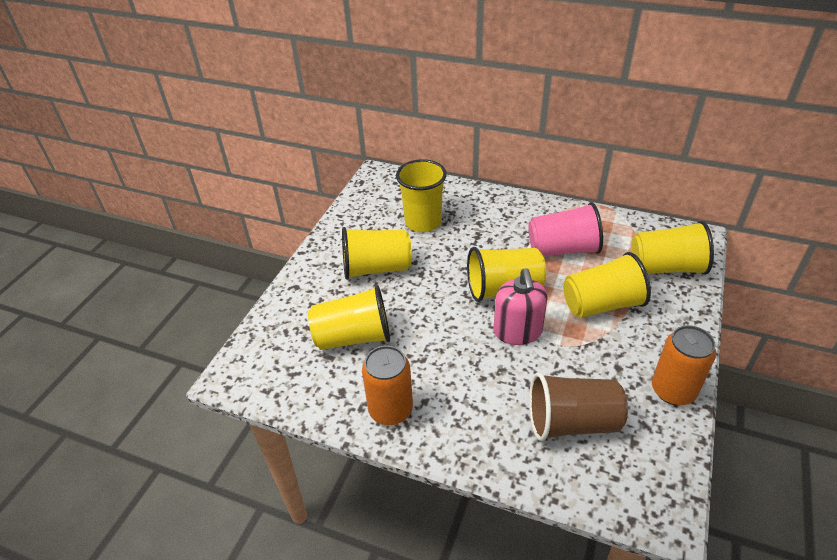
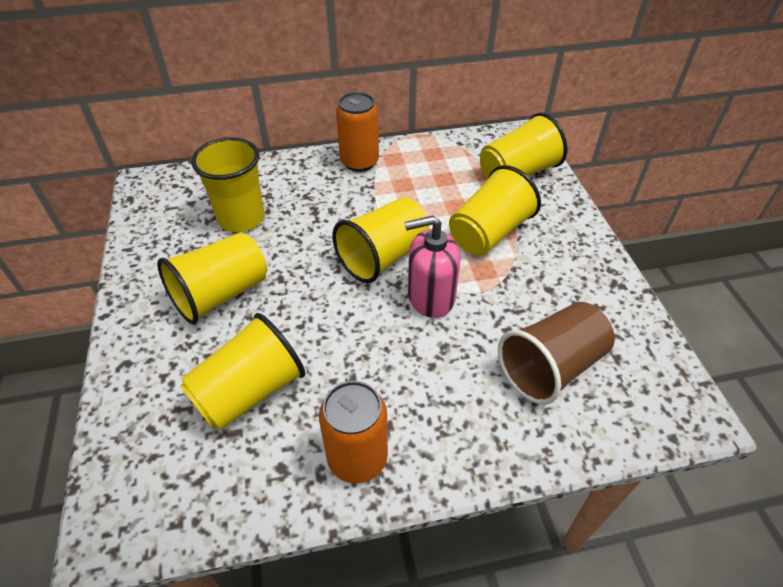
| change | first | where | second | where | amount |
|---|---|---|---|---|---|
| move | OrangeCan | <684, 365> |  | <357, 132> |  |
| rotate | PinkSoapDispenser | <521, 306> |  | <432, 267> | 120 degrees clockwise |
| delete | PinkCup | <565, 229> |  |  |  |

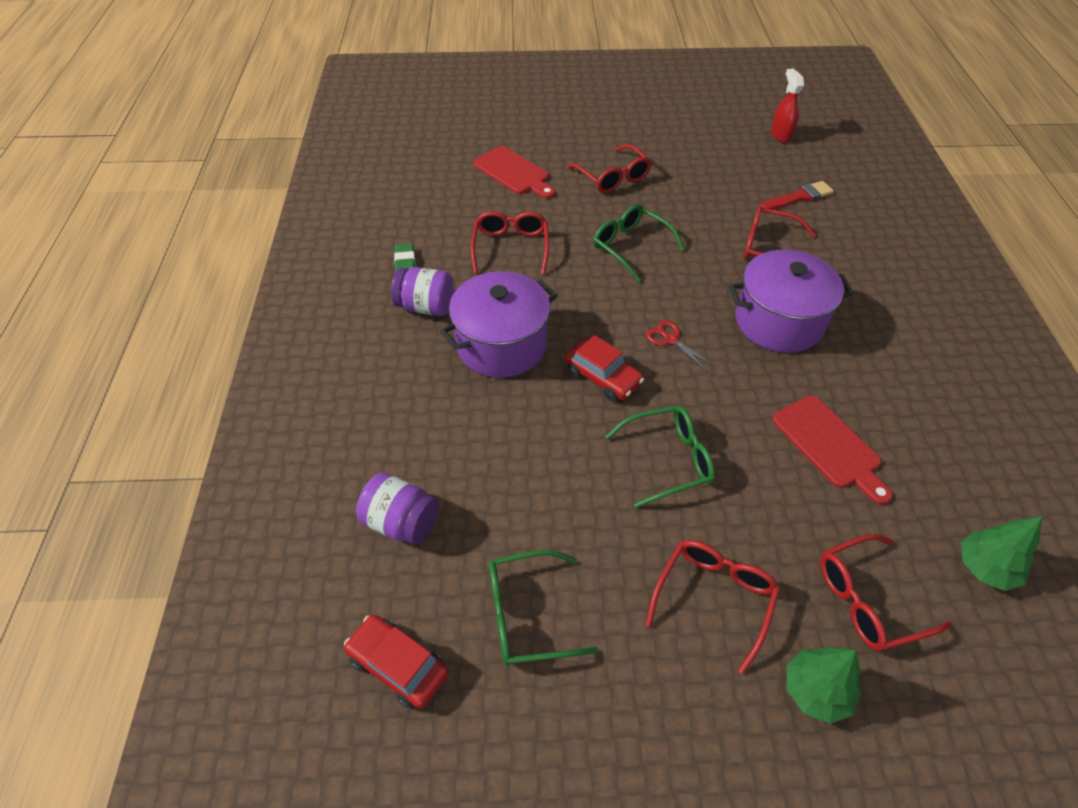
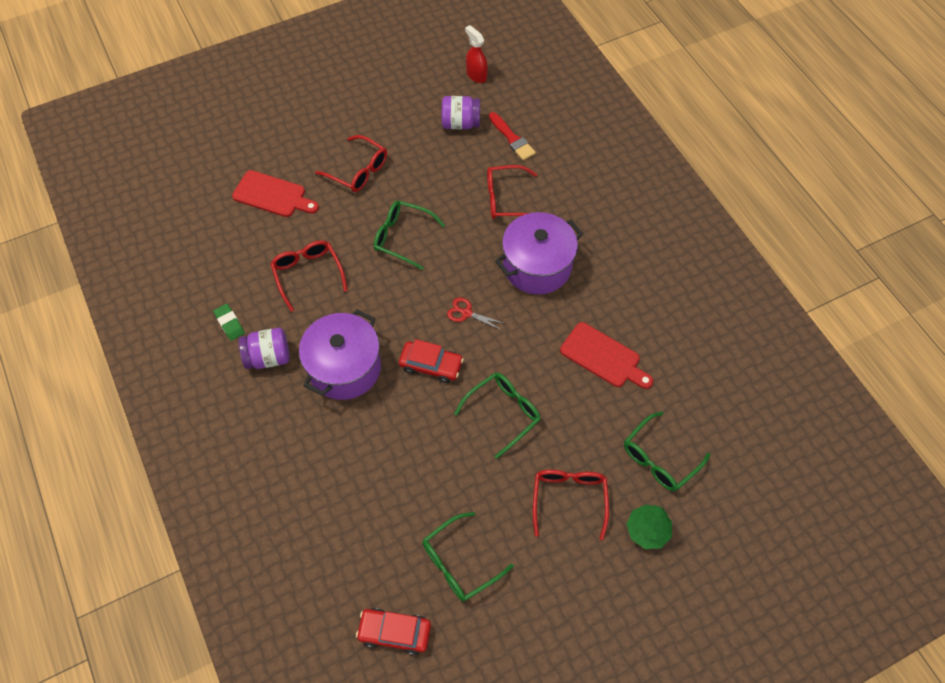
| change | first | where | second | where | amount |
|---|---|---|---|---|---|
| move | PurpleJar | <397, 509> |  | <461, 112> |  |
| rotate | RedBrush | <797, 195> |  | <512, 136> | 105 degrees clockwise |
| recolor | RedGlasses | <886, 592> | GreenGlasses | <667, 451> |  |
| delete | GreenTree | <1002, 553> |  |  |  |

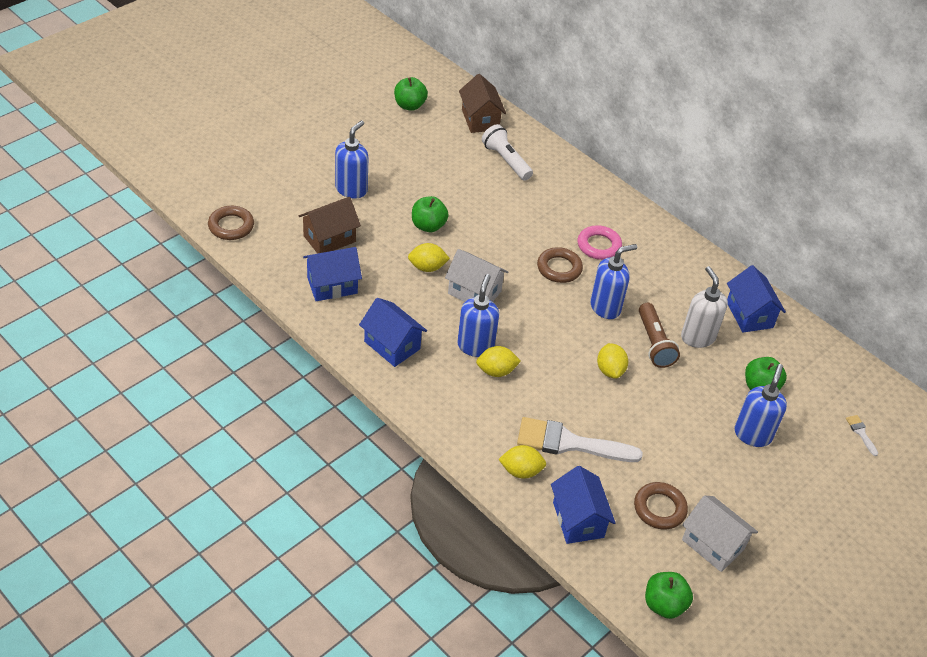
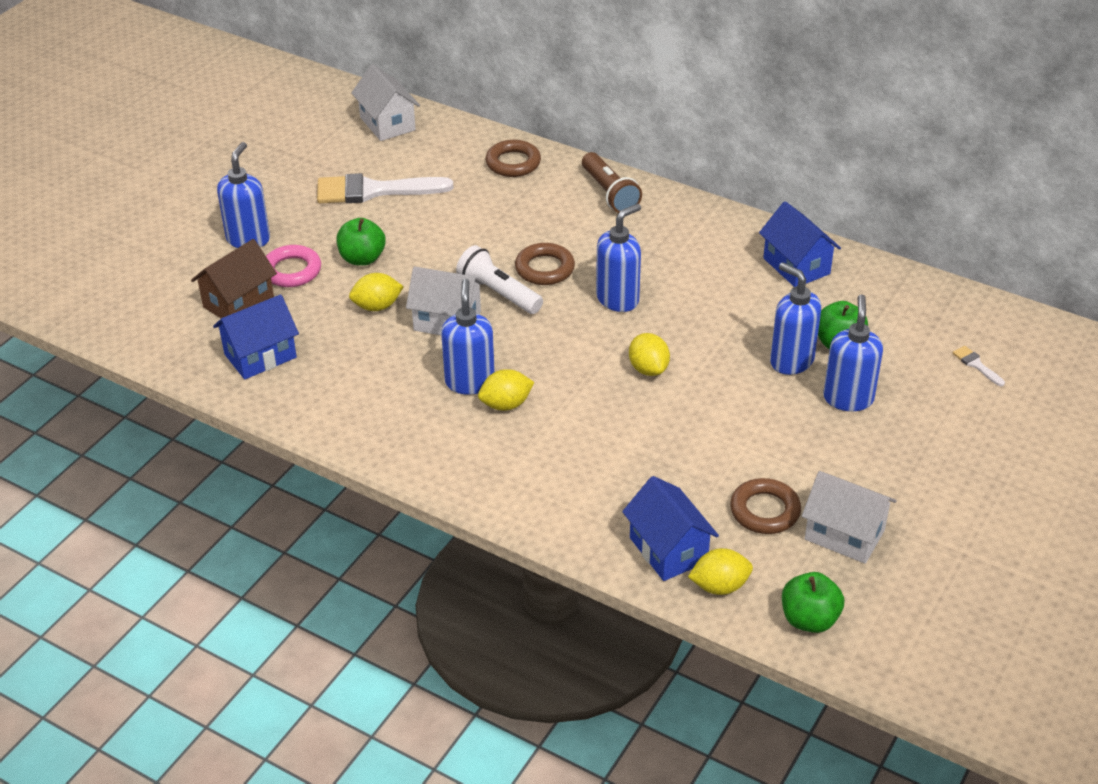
| change | first | where | second | where | amount |
|---|---|---|---|---|---|
| move | PinkRing | <600, 242> |  | <293, 266> |  |
| move | WhiteBrush | <580, 439> |  | <385, 188> |  |
| recolor | BrownHouse | <482, 103> | WhiteHouse | <385, 102> |  |
| move | WhiteFlashlight | <507, 152> |  | <499, 279> |  |
| move | BrownRing | <231, 223> |  | <513, 158> |  |
| move | BrownFlashlight | <659, 335> |  | <612, 182> |  |
| move | YellowLemon | <522, 462> |  | <720, 571> |  |
| insert |  |  | BlueSoapDispenser | <795, 319> |  |
| delete | BlueHouse | <393, 332> |  |  |  |
| delete | GreenApple | <411, 94> |  |  |  |
| delete | WhiteSoapDispenser | <704, 307> |  |  |  |

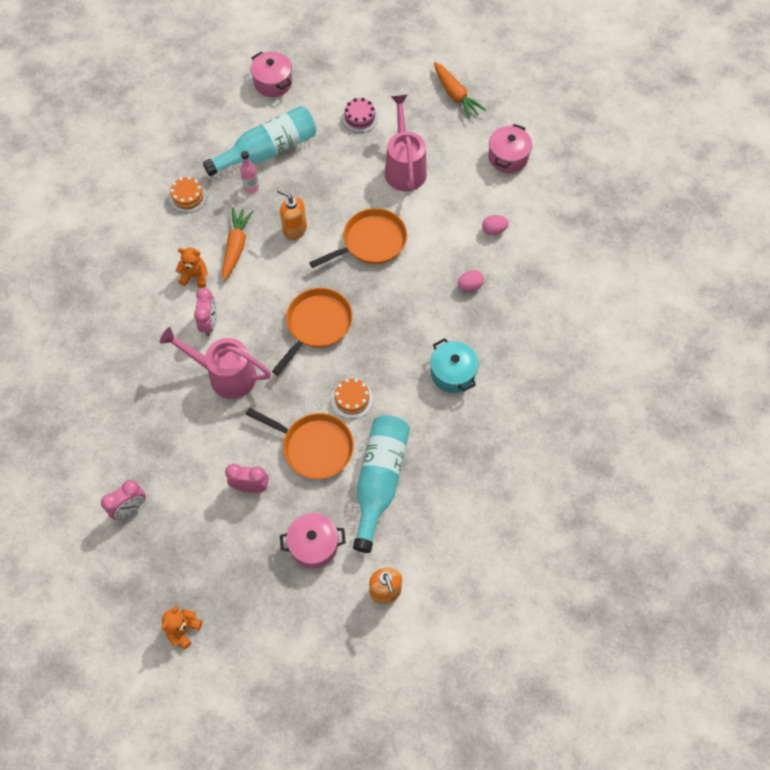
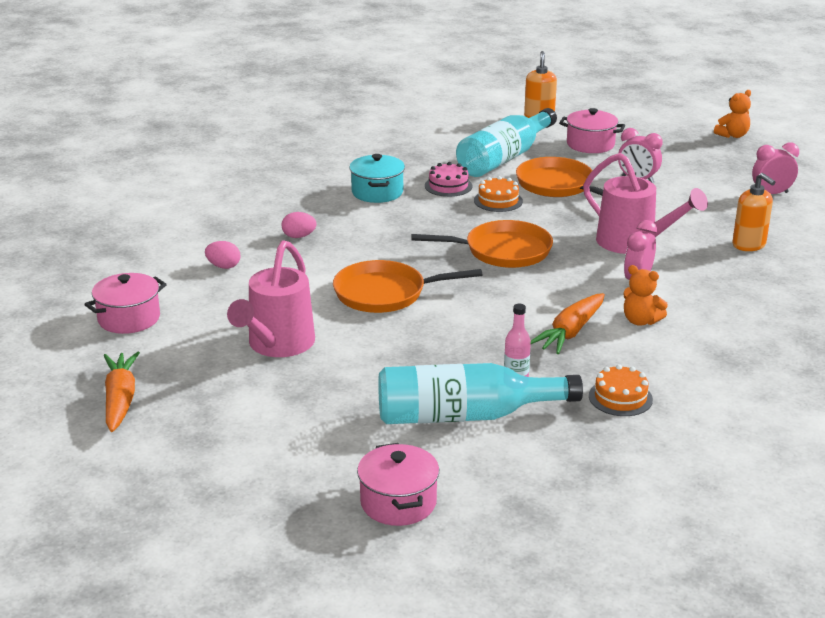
| change | first | where | second | where | amount |
|---|---|---|---|---|---|
| rotate | OrangePan | <312, 331> |  | <482, 244> | 150 degrees counterclockwise |
| move | PinkCake | <360, 115> |  | <449, 179> |  |
| move | OrangeSoapDispenser | <292, 214> |  | <753, 212> |  |

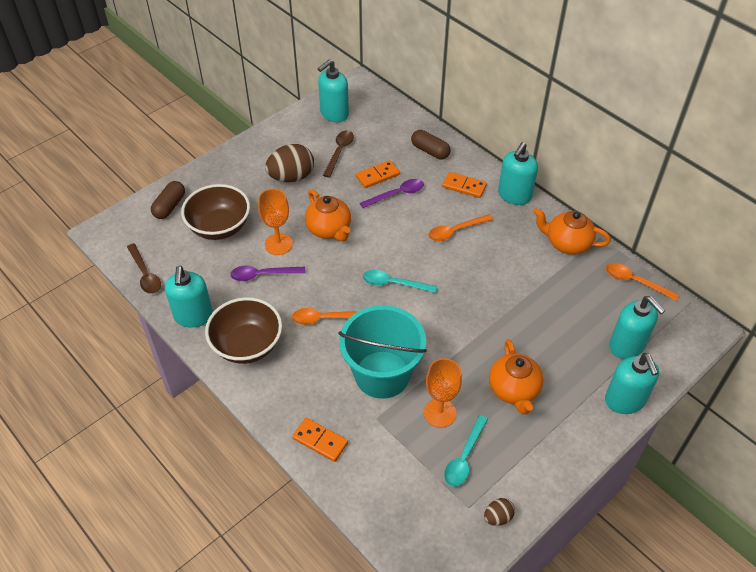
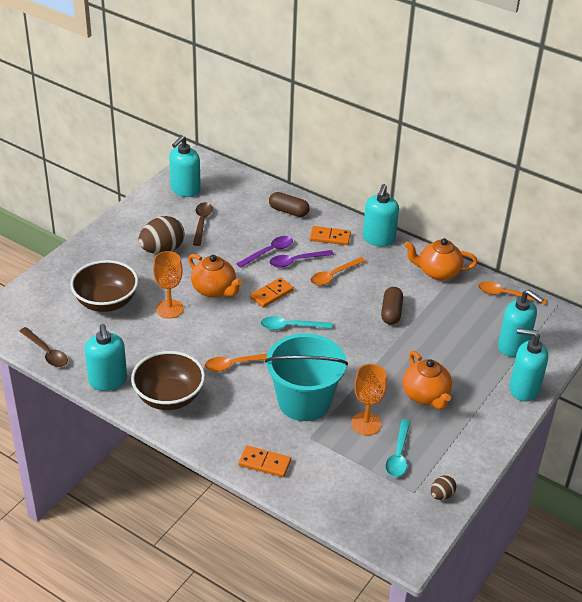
| change | first | where | second | where | amount |
|---|---|---|---|---|---|
| move | OrangeDomino | <378, 174> |  | <272, 292> |  |
| move | PurpleSpoon | <268, 273> |  | <302, 259> |  |
| move | BrownCapsule | <168, 200> |  | <392, 306> |  |
| rotate | TurquoiseSoapDispenser | <632, 383> |  | <529, 365> | 135 degrees clockwise |

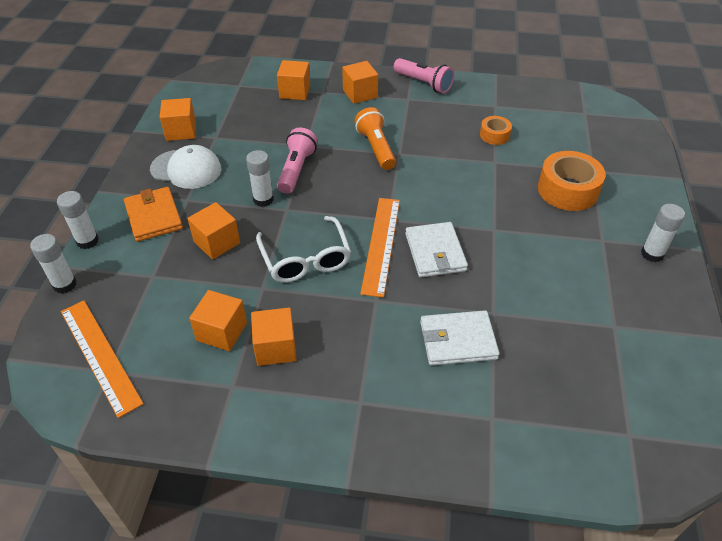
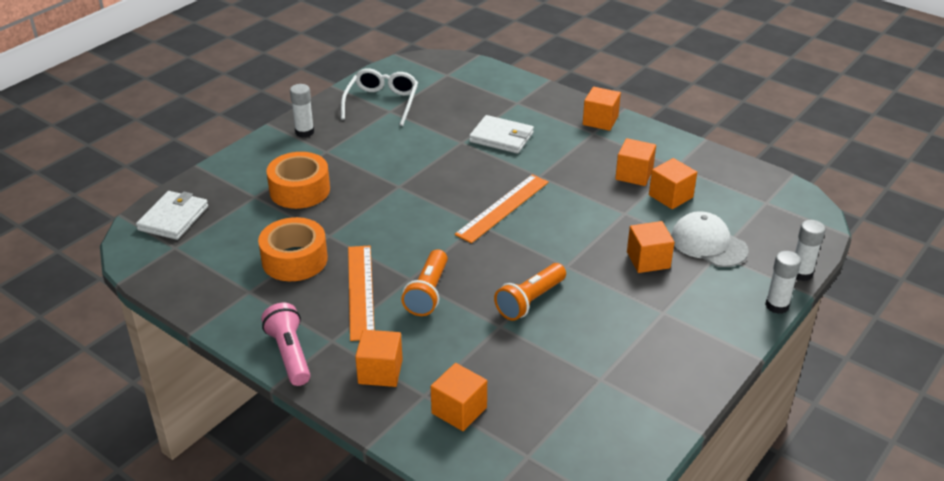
| change | first | where | second | where | amount |
|---|---|---|---|---|---|
| move | WhiteWallet | <436, 249> |  | <172, 215> |  |
| resize | OrangeTape | <496, 130> |  | <293, 249> | x1.84 |
| move | WhiteGlasses | <303, 249> |  | <379, 97> |  |
| move | OrangeRuler | <102, 359> |  | <361, 293> |  |
| recolor | PinkFlashlight | <297, 161> | OrangeFlashlight | <530, 292> |  |
| move | OrangeCube | <178, 119> |  | <602, 109> |  |
| move | WhiteCap | <185, 167> |  | <710, 239> |  |
| delete | OrangeWallet | <153, 214> |  |  |  |
| delete | WhiteGlueStick | <260, 178> |  |  |  |

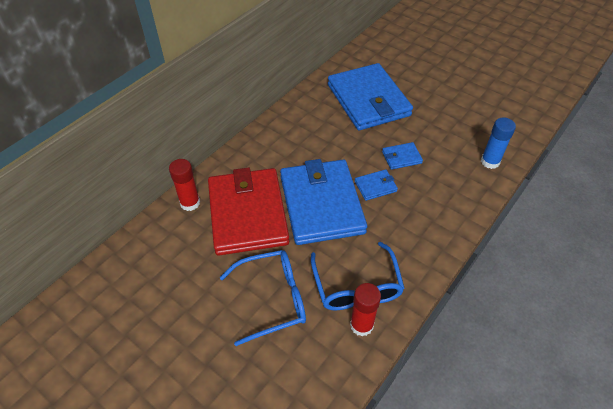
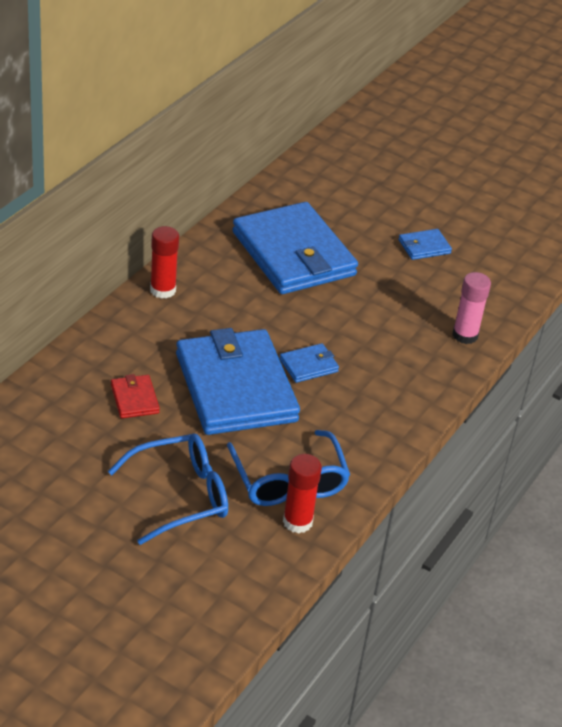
| change | first | where | second | where | amount |
|---|---|---|---|---|---|
| resize | RedWallet | <248, 212> |  | <135, 396> | x0.41 |
| move | RedGlueStick | <184, 185> |  | <164, 262> |  |
| move | BlueWallet | <402, 156> |  | <425, 244> |  |
| recolor | BlueGlueStick | <498, 143> | PinkGlueStick | <471, 308> |  |

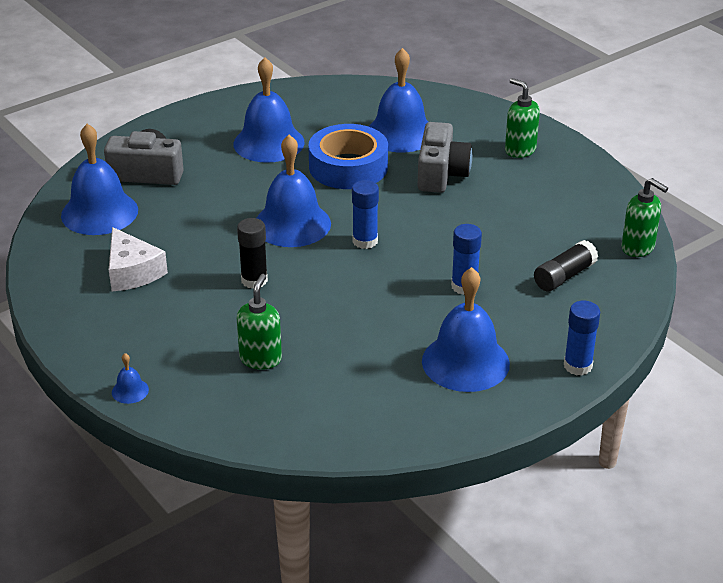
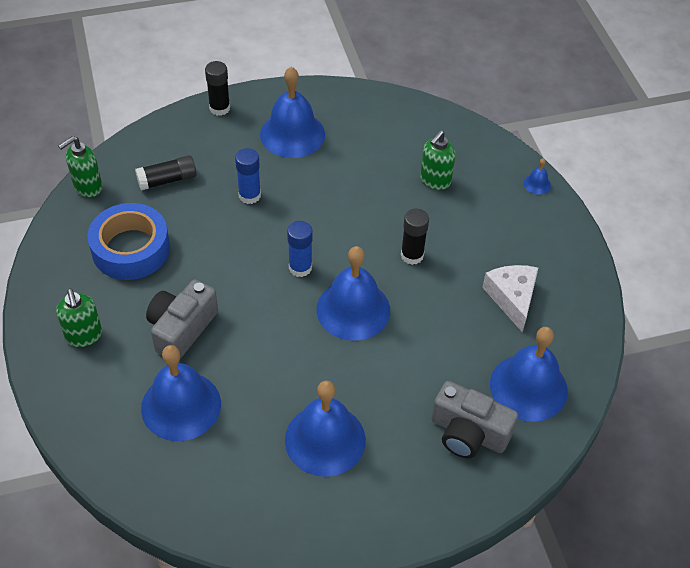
| change | first | where | second | where | amount |
|---|---|---|---|---|---|
| rotate | GreenSoapDispenser | <644, 217> |  | <80, 167> | 105 degrees counterclockwise |
| move | BlueTape | <348, 156> |  | <128, 241> |  |
| recolor | BlueGlueStick | <582, 338> | BlackGlueStick | <217, 88> |  |

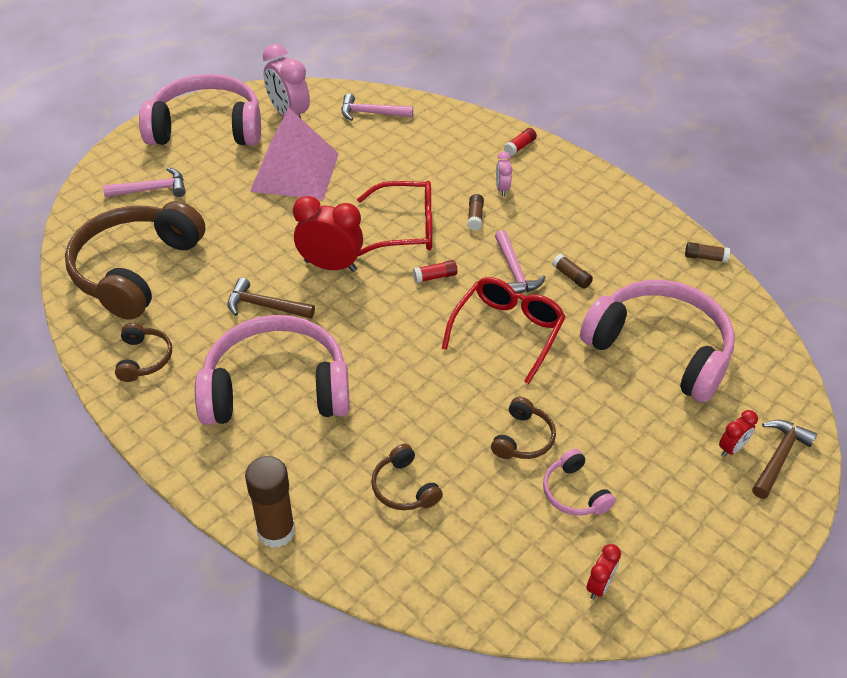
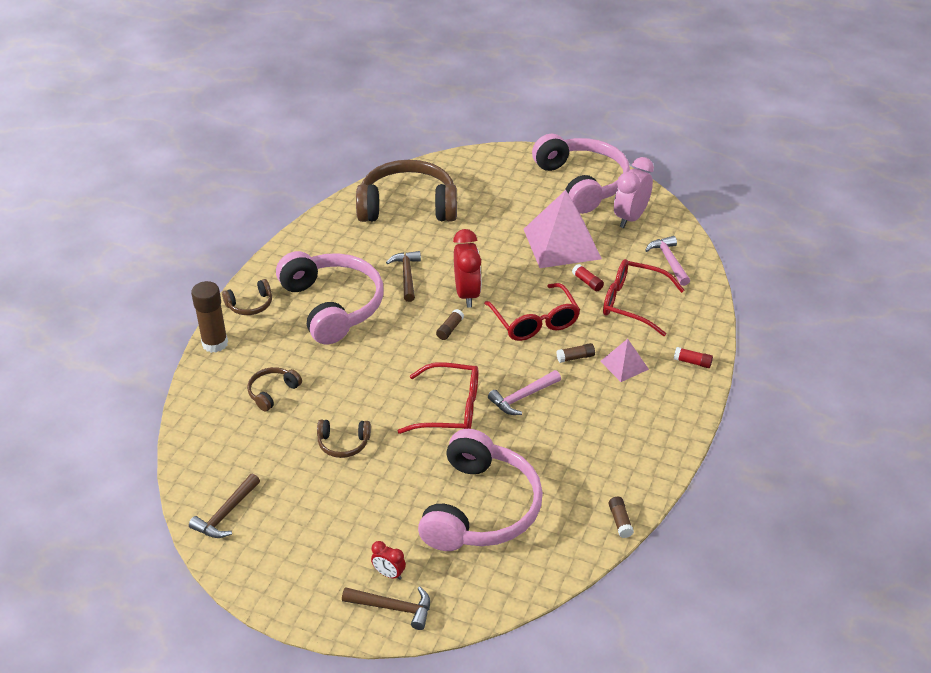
| change | first | where | second | where | amount |
|---|---|---|---|---|---|
| replace | RedClock | <603, 572> | BrownHammer | <224, 505> |  |
| move | BrownHeadphones | <143, 352> |  | <247, 297> |  |
| move | BrownGlueStick | <572, 271> |  | <450, 324> |  |
| move | RedGlueStick | <435, 271> |  | <588, 277> |  |
| replace | PinkClock | <504, 173> | PinkPyramid | <624, 360> |  |
| insert |  |  | RedGlasses | <643, 297> |  |
| delete | PinkHammer | <144, 182> |  |  |  |
| delete | PinkHeadphones | <579, 482> |  |  |  |

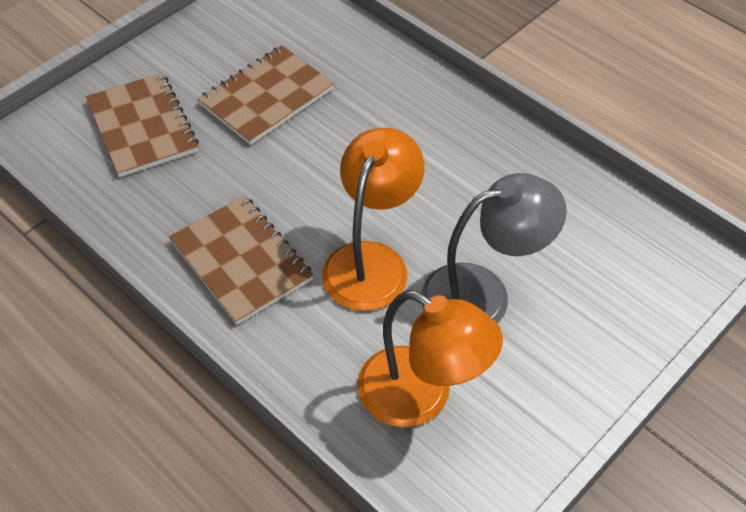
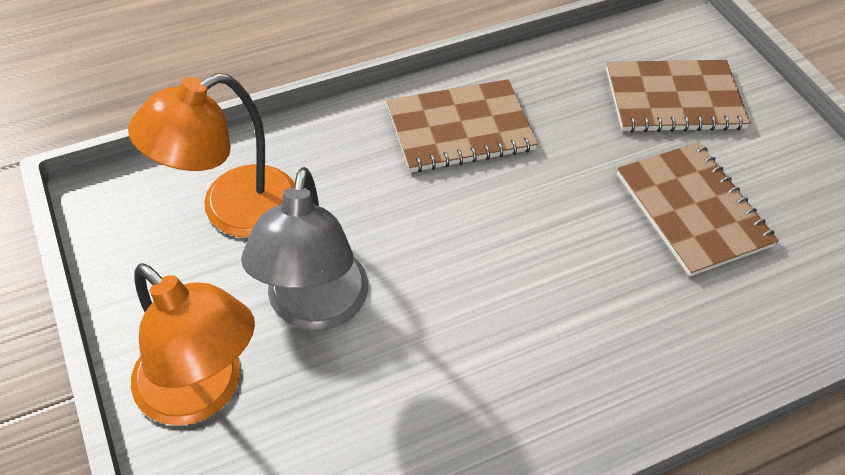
| change | first | where | second | where | amount |
|---|---|---|---|---|---|
| move | OrangeLamp | <373, 219> |  | <193, 344> |  |

